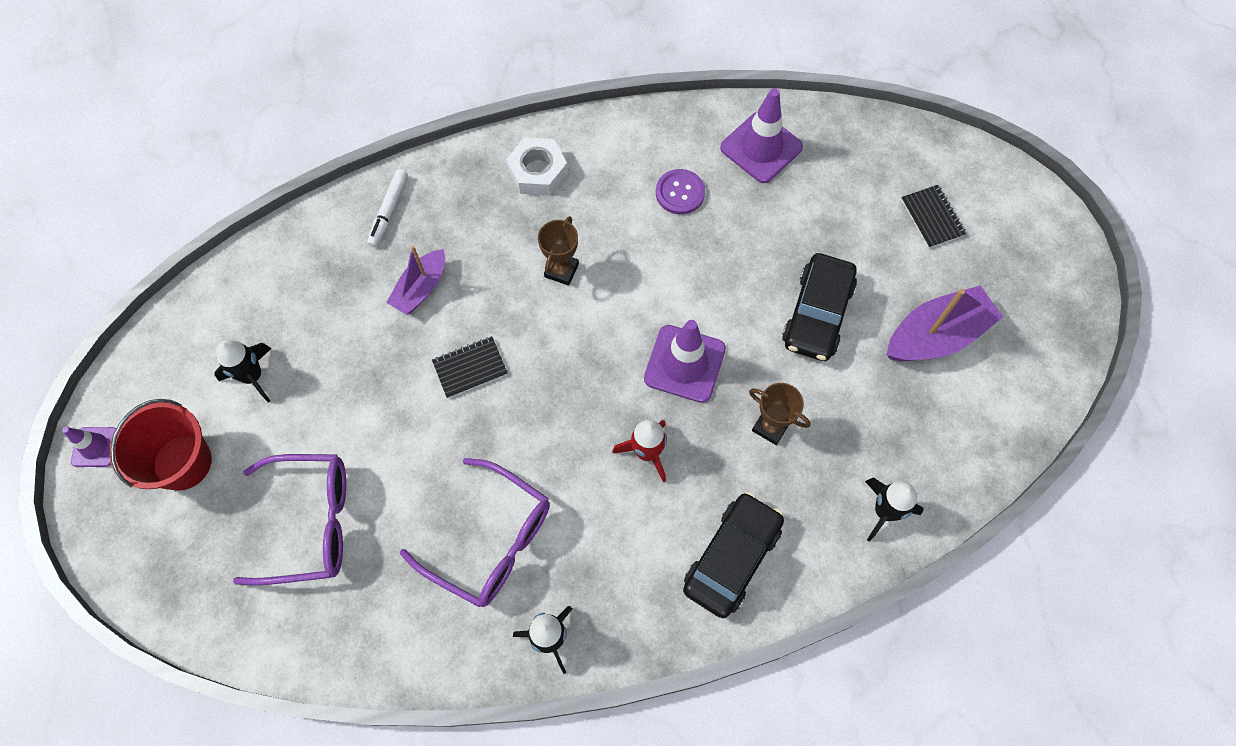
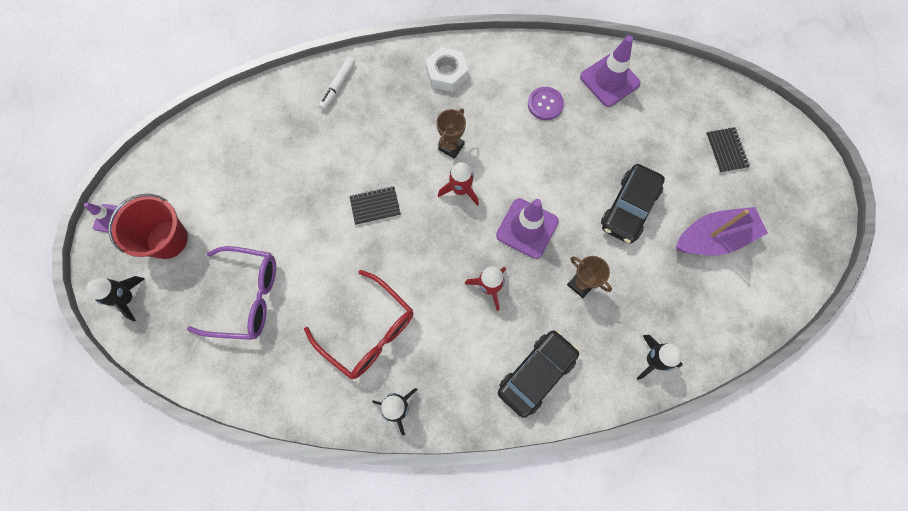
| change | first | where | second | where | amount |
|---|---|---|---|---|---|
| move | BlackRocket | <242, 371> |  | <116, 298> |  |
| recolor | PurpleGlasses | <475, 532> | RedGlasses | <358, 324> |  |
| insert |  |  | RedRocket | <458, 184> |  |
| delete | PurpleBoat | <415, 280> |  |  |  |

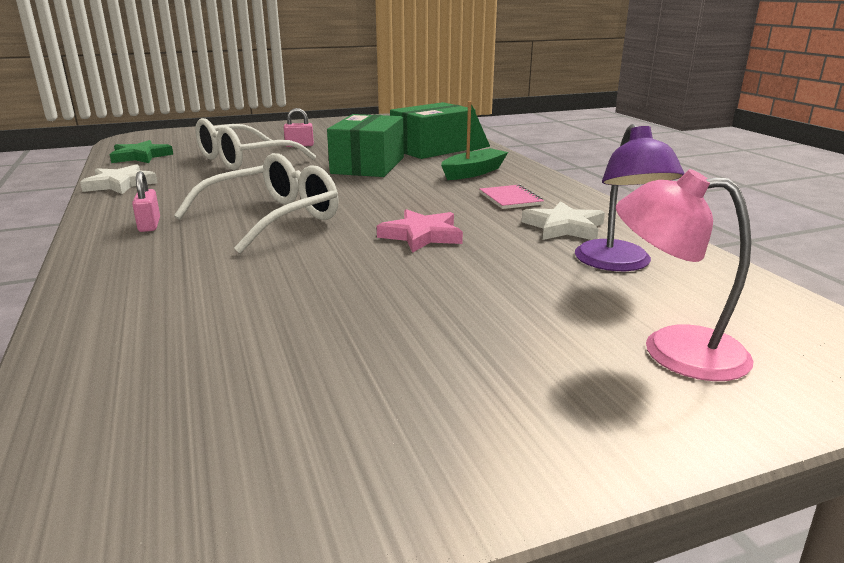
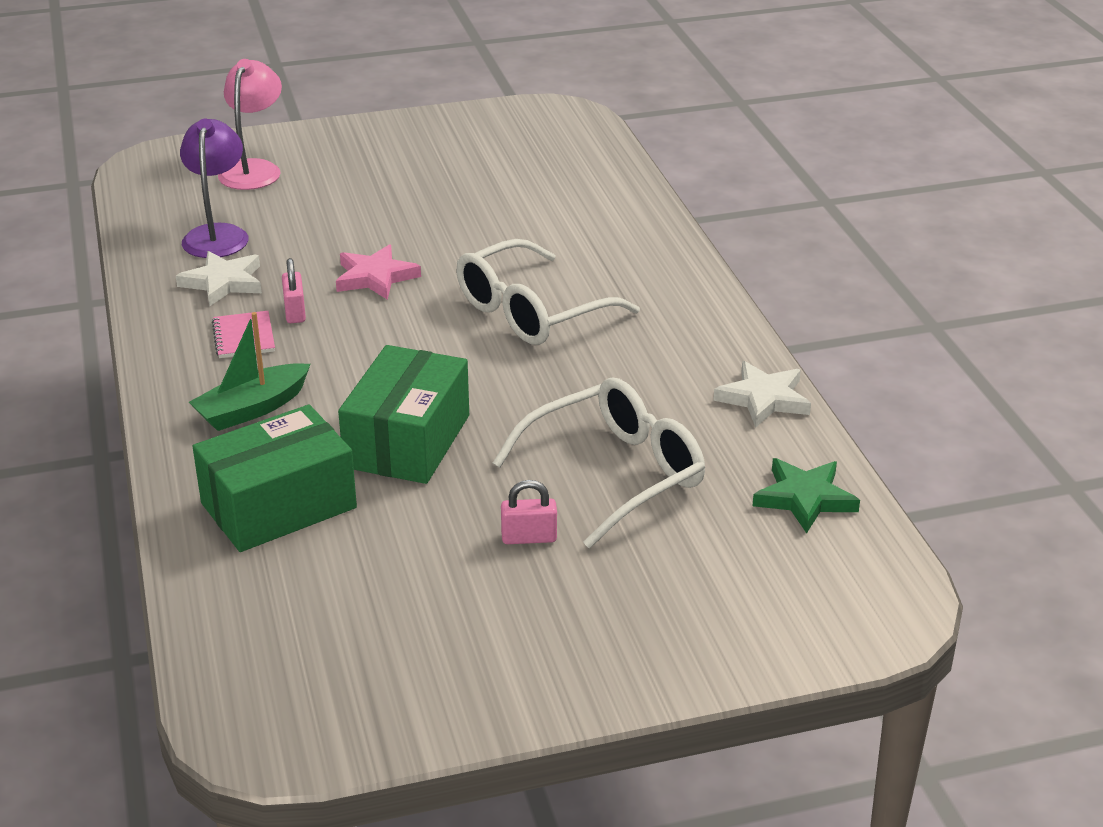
| change | first | where | second | where | amount |
|---|---|---|---|---|---|
| rotate | PinkLamp | <684, 275> |  | <250, 124> | 105 degrees counterclockwise |
| move | PinkPadlock | <146, 201> |  | <294, 290> |  |

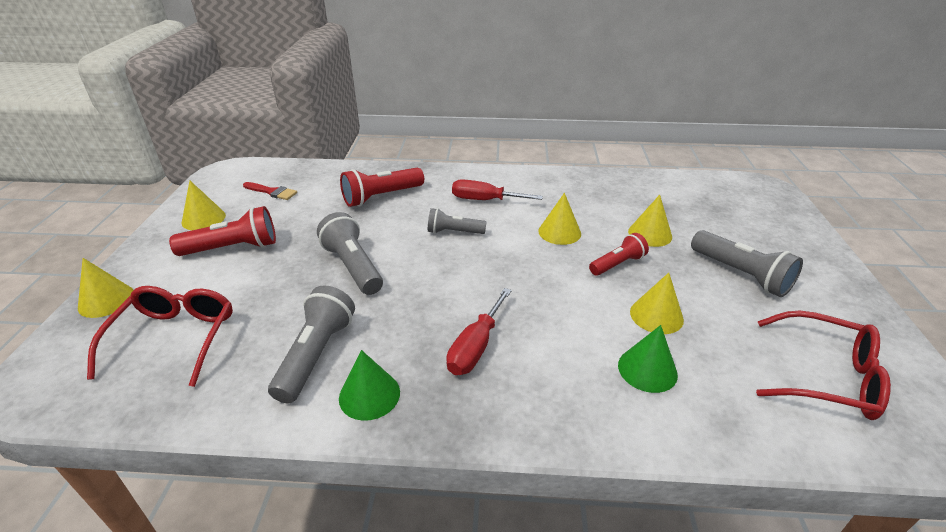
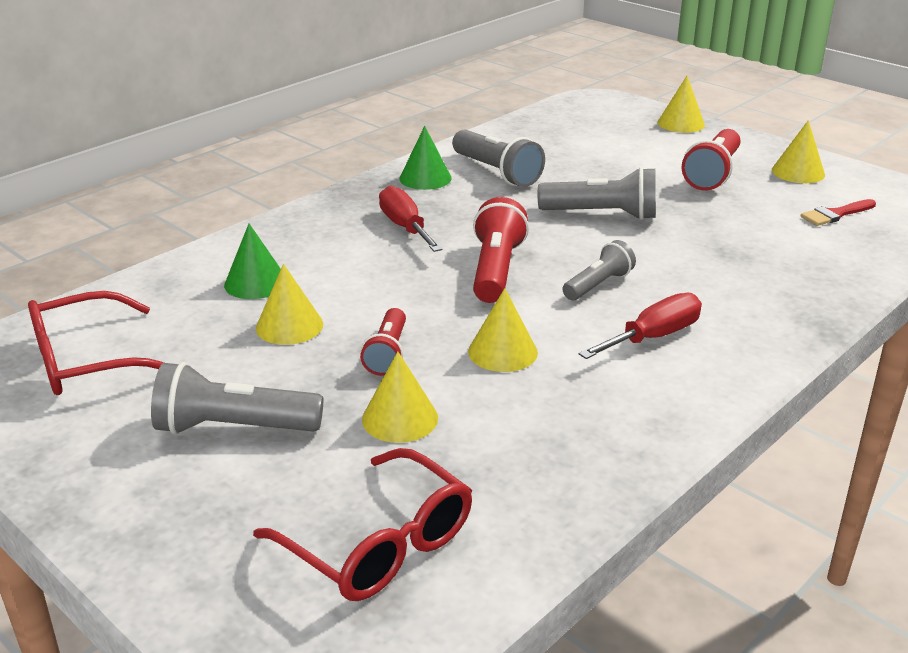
| change | first | where | second | where | amount |
|---|---|---|---|---|---|
| move | RedGlasses | <160, 336> |  | <362, 524> |  |
| move | RedFlashlight | <382, 187> |  | <501, 250> |  |

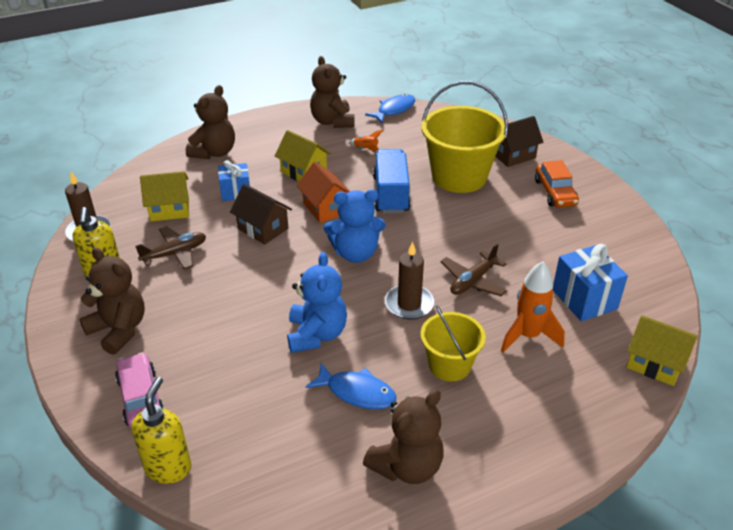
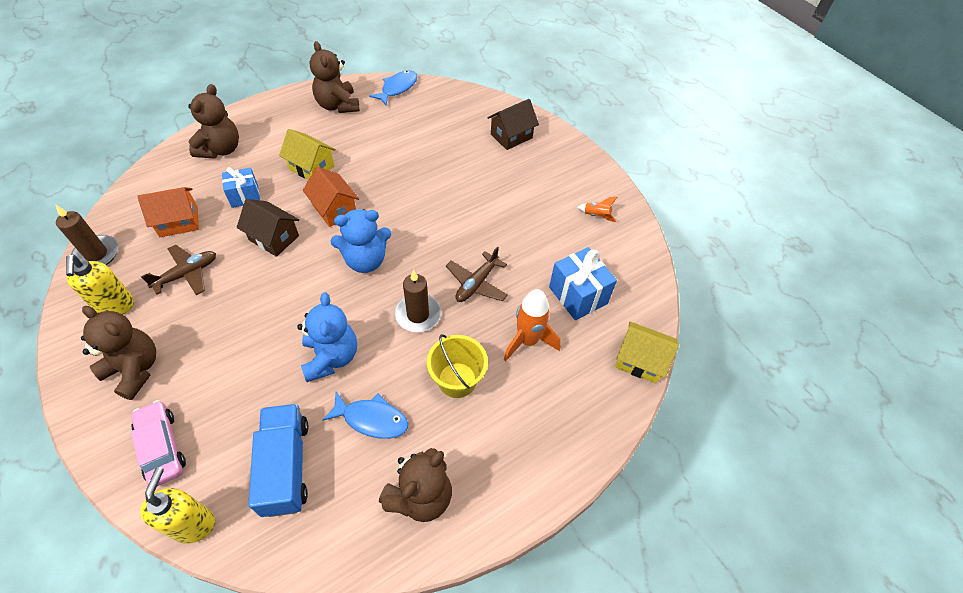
| change | first | where | second | where | amount |
|---|---|---|---|---|---|
| recolor | YellowHouse | <164, 196> | OrangeHouse | <168, 212> |  |
| move | BlueTruck | <392, 181> |  | <278, 460> |  |
| move | OrangeRocket | <366, 141> |  | <597, 209> |  |
| delete | YellowBucket | <464, 137> |  |  |  |
| delete | OrangeCar | <557, 184> |  |  |  |

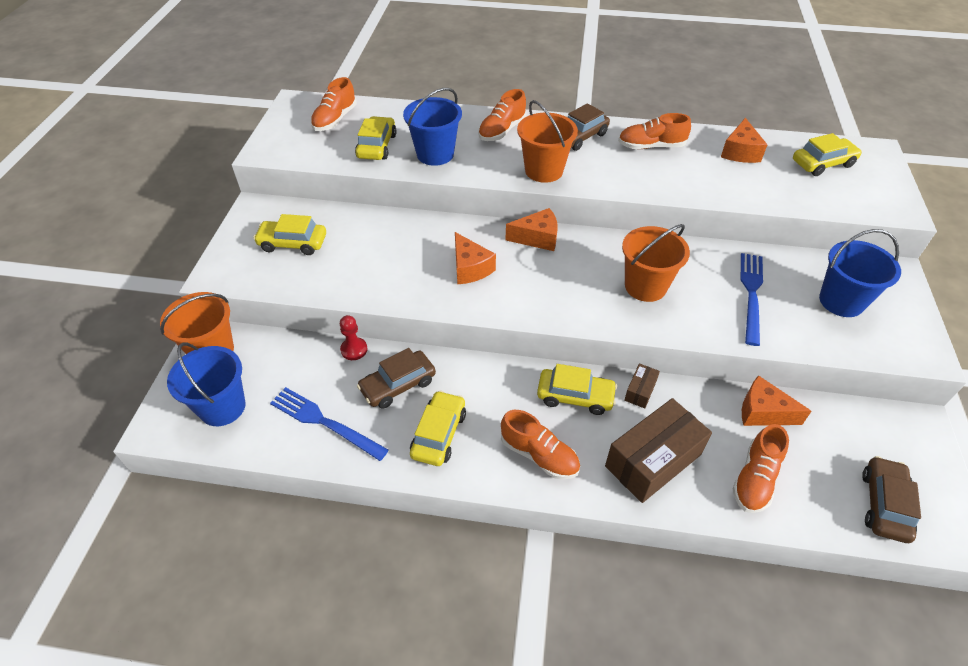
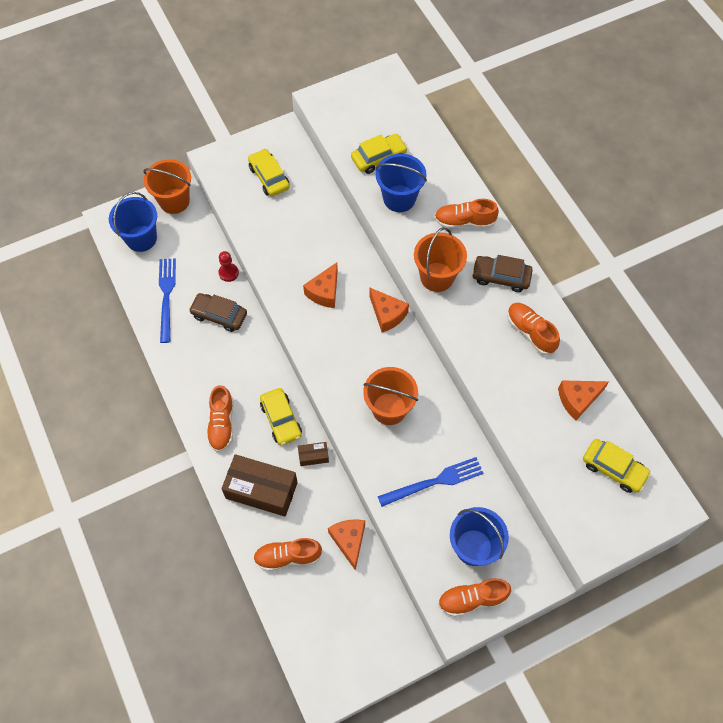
| change | first | where | second | where | amount |
|---|---|---|---|---|---|
| move | OrangeShoe | <333, 104> |  | <474, 597> |  |
| delete | YellowCar | <438, 428> |  |  |  |
| delete | BrownCar | <891, 499> |  |  |  |

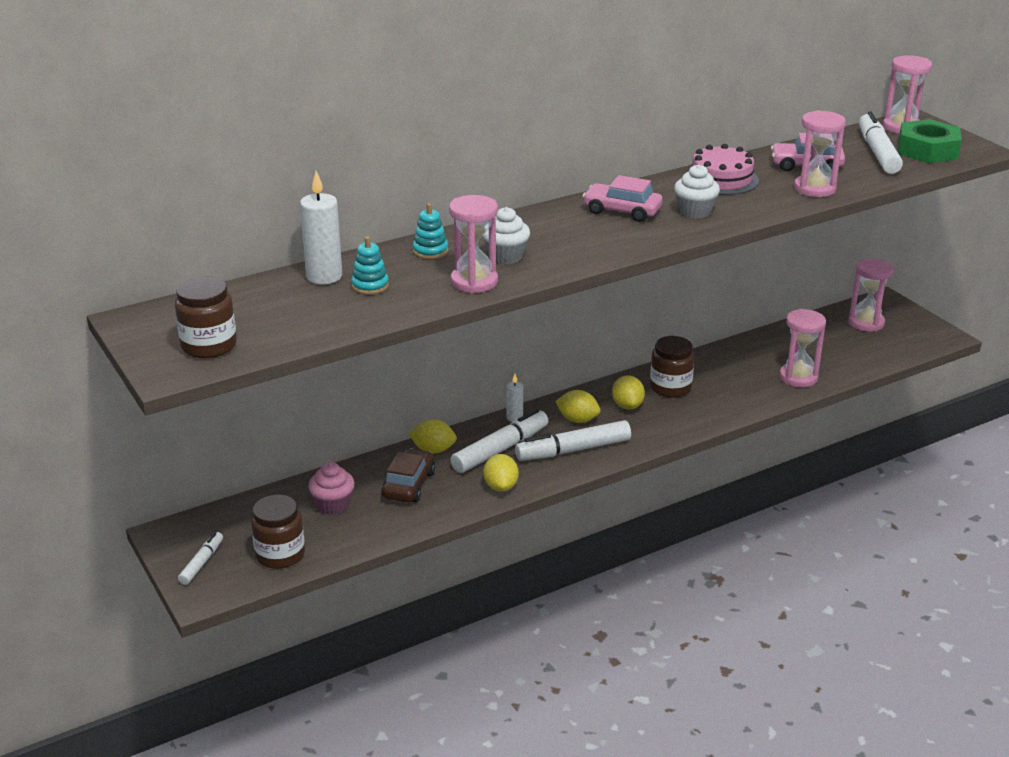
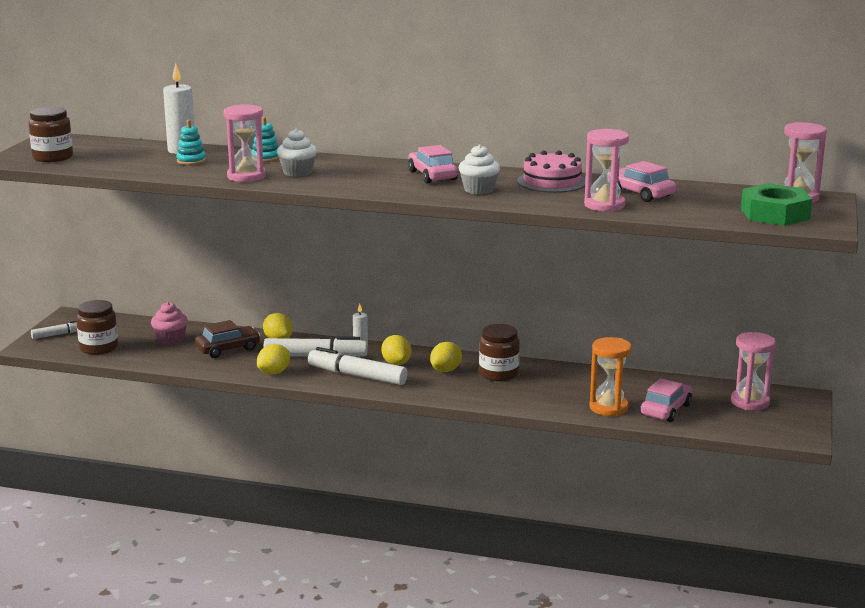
| change | first | where | second | where | amount |
|---|---|---|---|---|---|
| recolor | PinkHourglass | <803, 348> | OrangeHourglass | <610, 376> |  |
| insert |  |  | PinkCar | <666, 400> |  |
| delete | WhiteMarker | <881, 142> |  |  |  |

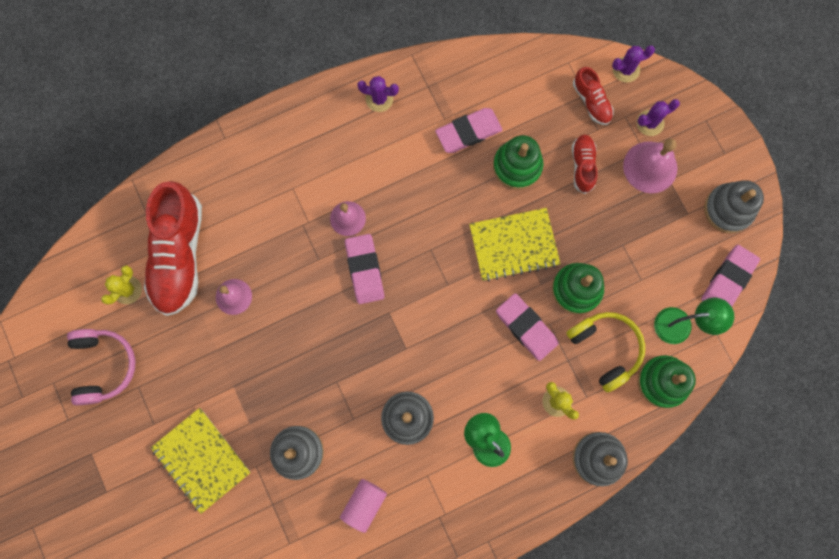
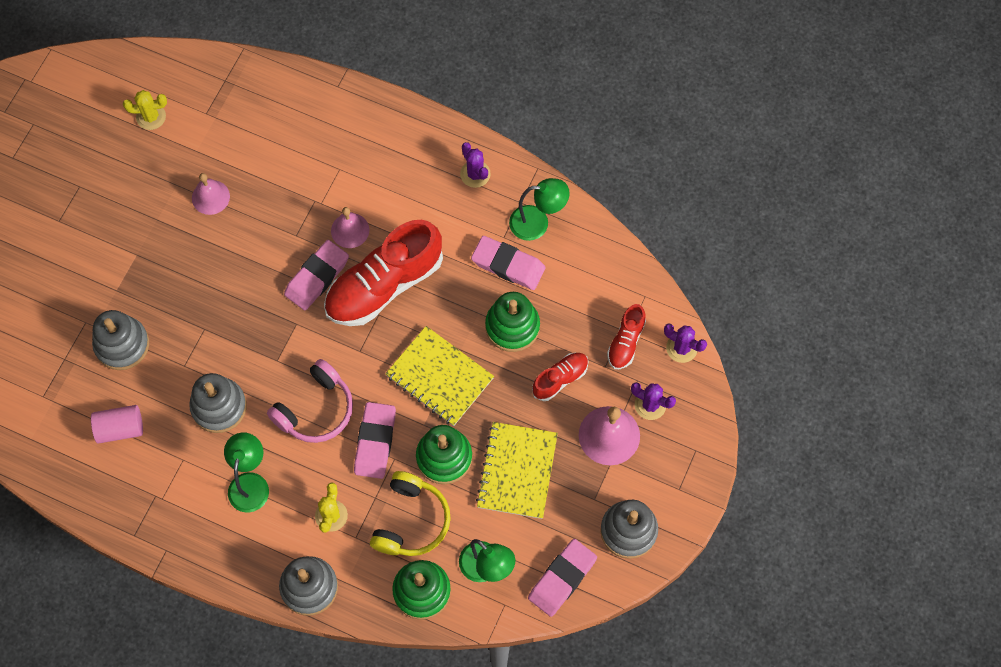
| change | first | where | second | where | amount |
|---|---|---|---|---|---|
| move | PinkHeadphones | <101, 367> |  | <310, 401> |  |
| move | RedShoe | <173, 248> |  | <383, 273> |  |
| move | YellowNotebook | <201, 461> |  | <517, 470> |  |
| insert |  |  | GreenLamp | <539, 209> |  |
| rotate | PinkEraser | <730, 276> |  | <562, 578> | 45 degrees counterclockwise |

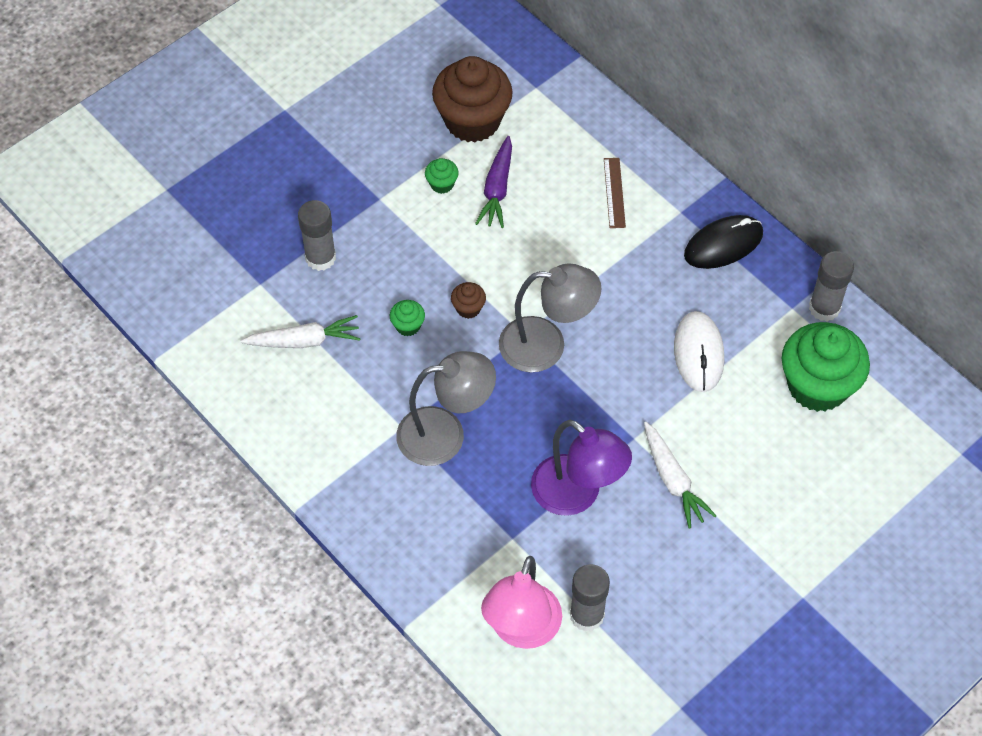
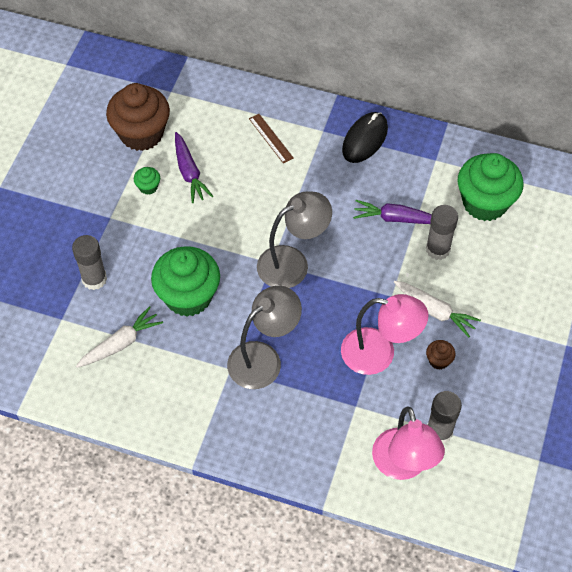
| change | first | where | second | where | amount |
|---|---|---|---|---|---|
| resize | GreenCupcake | <407, 318> |  | <185, 281> | x2.39 |
| recolor | PurpleLamp | <581, 468> | PinkLamp | <384, 334> |  |
| replace | WhiteMouse | <699, 351> | PurpleCarrot | <392, 212> |  |
| move | GreyGlueStick | <831, 286> |  | <442, 232> |  |
| move | BrownCupcake | <468, 300> |  | <440, 355> |  |

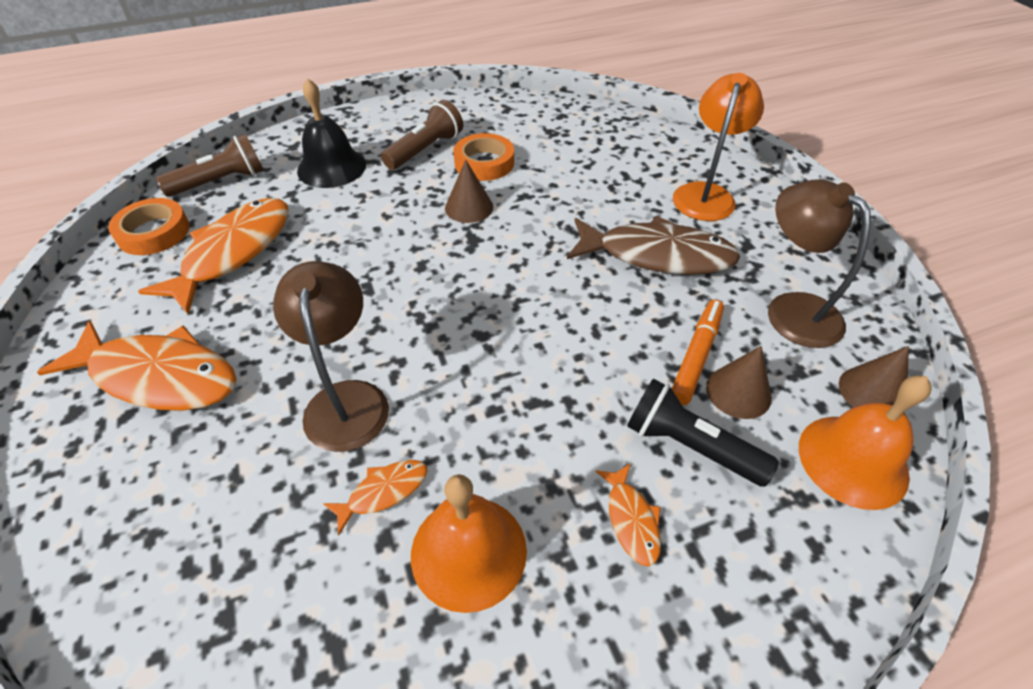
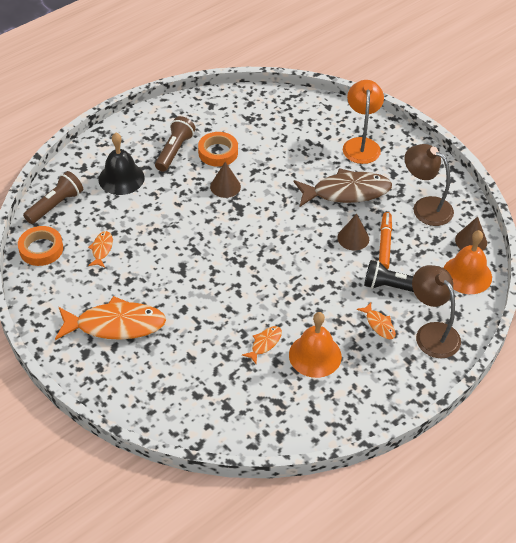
| change | first | where | second | where | amount |
|---|---|---|---|---|---|
| resize | OrangeFish | <213, 256> |  | <100, 249> | x0.46 |
| move | BrownCone | <739, 382> |  | <353, 232> |  |
| move | BrownLamp | <331, 356> |  | <436, 311> |  |

